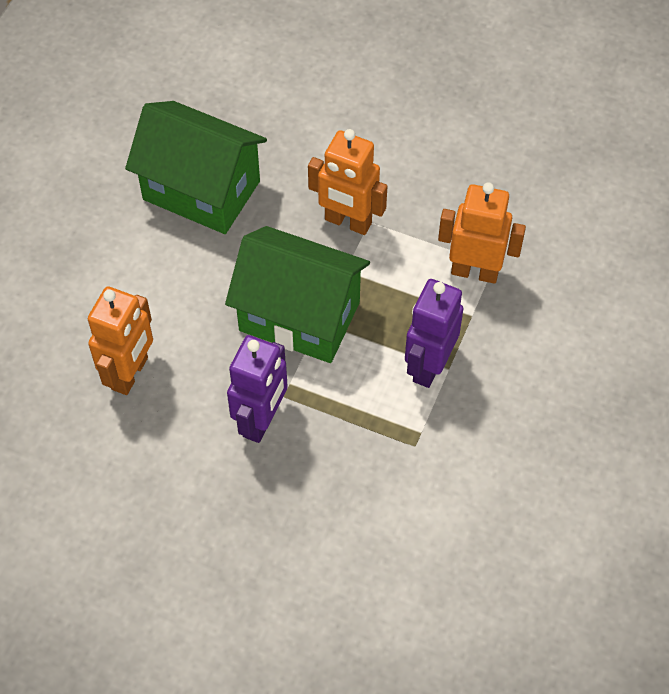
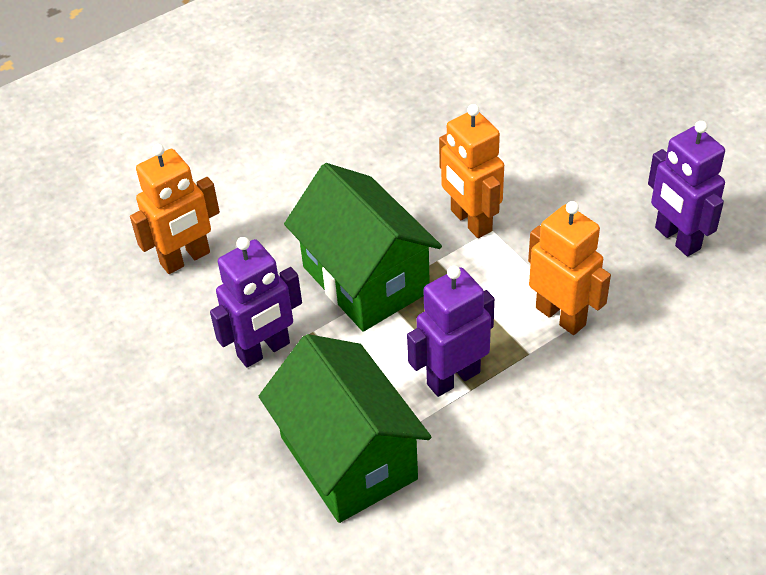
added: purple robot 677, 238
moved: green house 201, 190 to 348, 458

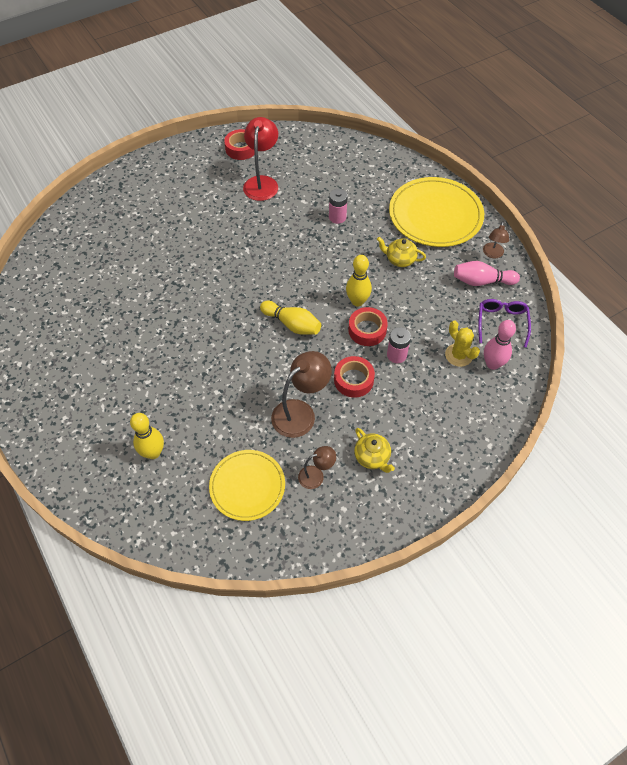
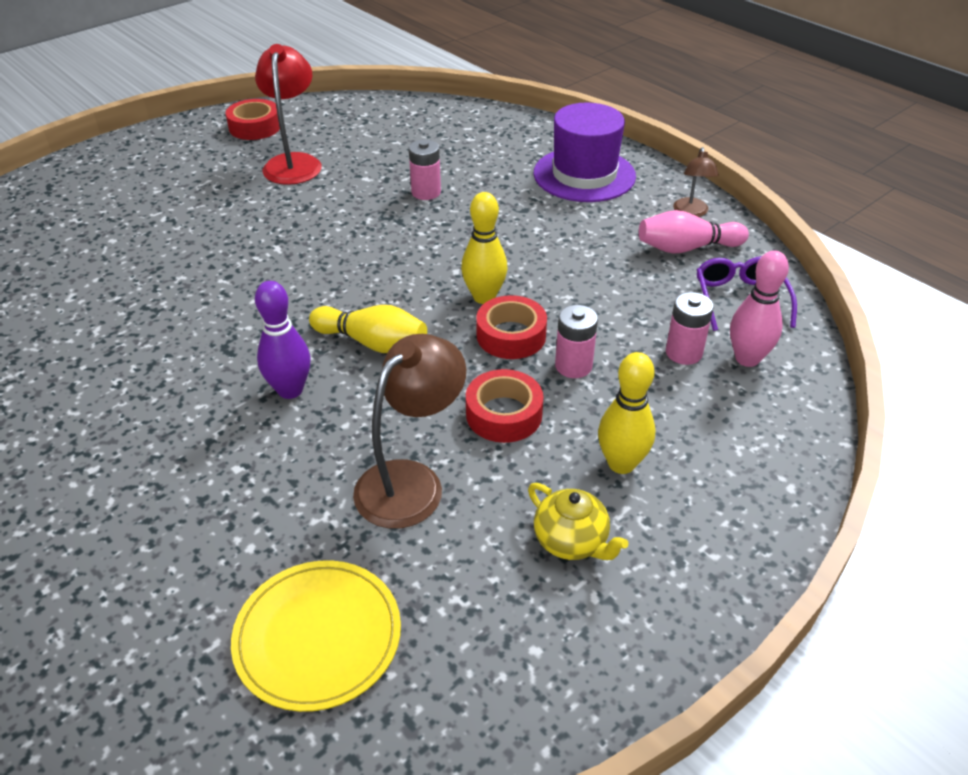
removed: brown lamp 316, 475; yellow teapot 400, 260
added: purple bowling pin 290, 390
moved: yellow bowling pin 153, 453 to 621, 463
replaced: yellow plate 435, 215 to purple hat 584, 175; yellow cactus 459, 355 to pink battery 683, 353

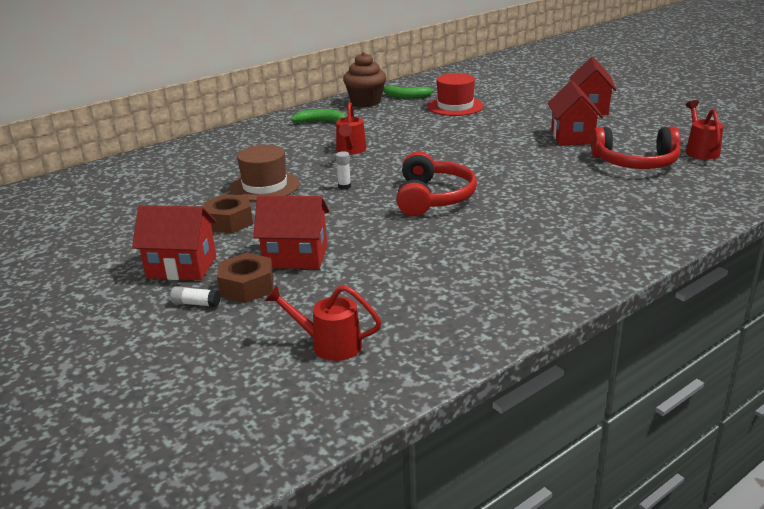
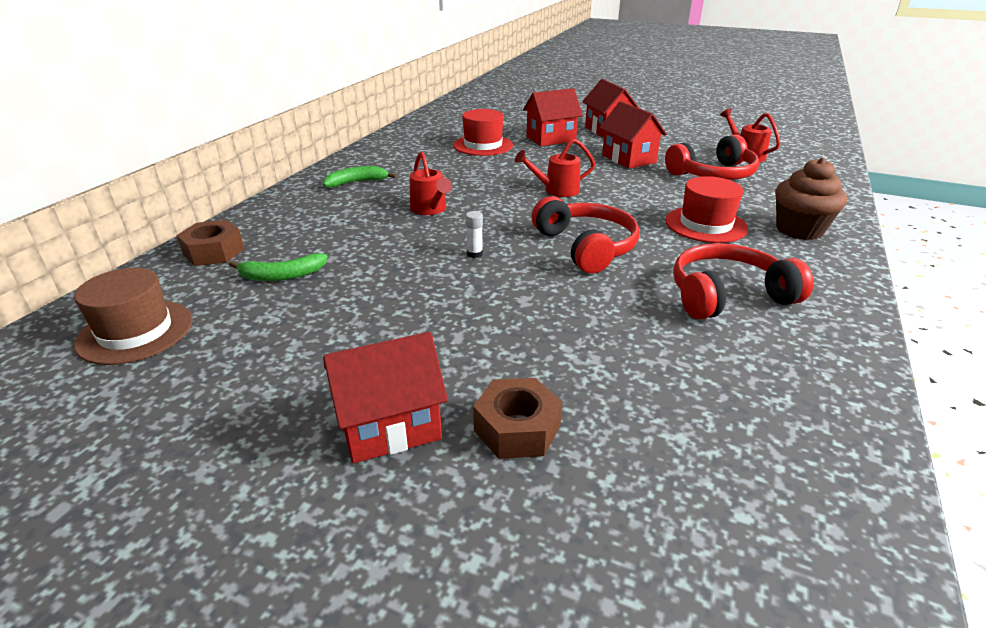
removed: white glue stick 196, 303
added: red hat 705, 224; red headphones 727, 295
moved: brown hat 265, 186 to 135, 331; brown nut 229, 222 to 214, 252; green banana 405, 96 to 282, 275; red watering can 329, 345 to 556, 190; red house 295, 257 to 550, 139; brown cupcake 366, 102 to 799, 230

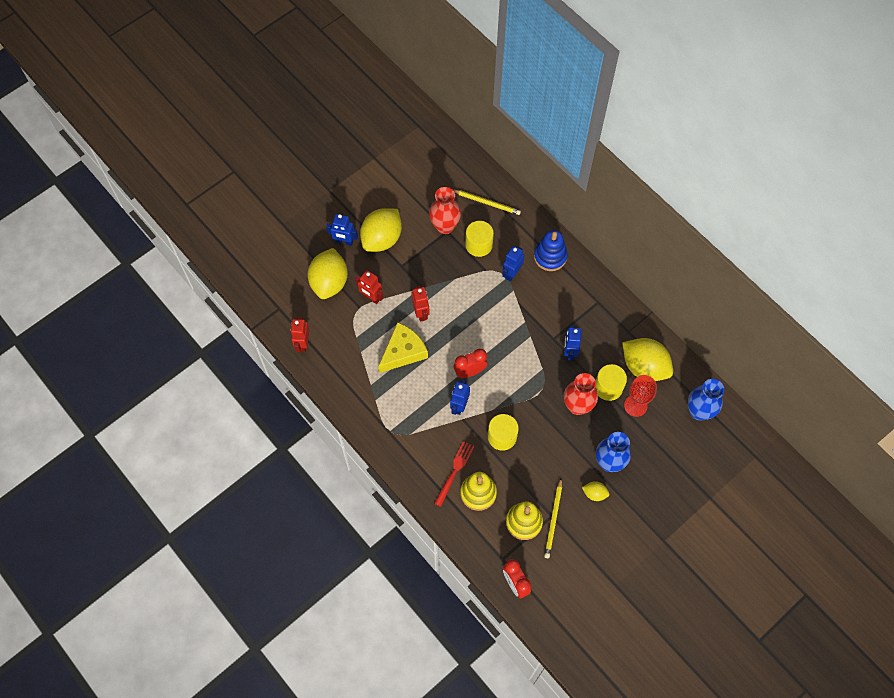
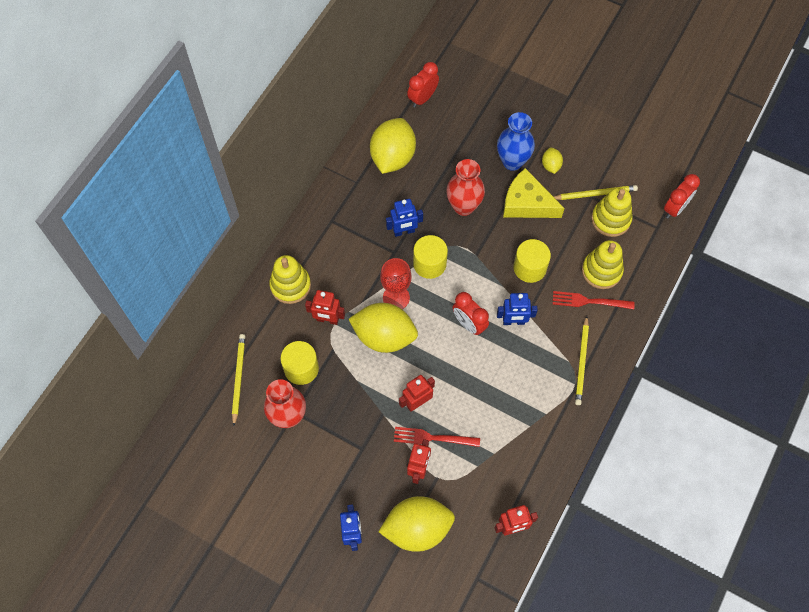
added: red fork 433, 438; yellow pencil 582, 362
moved: yellow lemon 382, 239 to 384, 336; red goblet 635, 405 to 396, 298; yellow cylinder 608, 387 to 429, 264; yellow cheese 403, 352 to 527, 203
replaced: blue vase 699, 411 to red clock 422, 98
recoloured: blue stacking toy 550, 256 to yellow stacking toy 290, 285; blue robot 511, 273 to red robot 327, 319

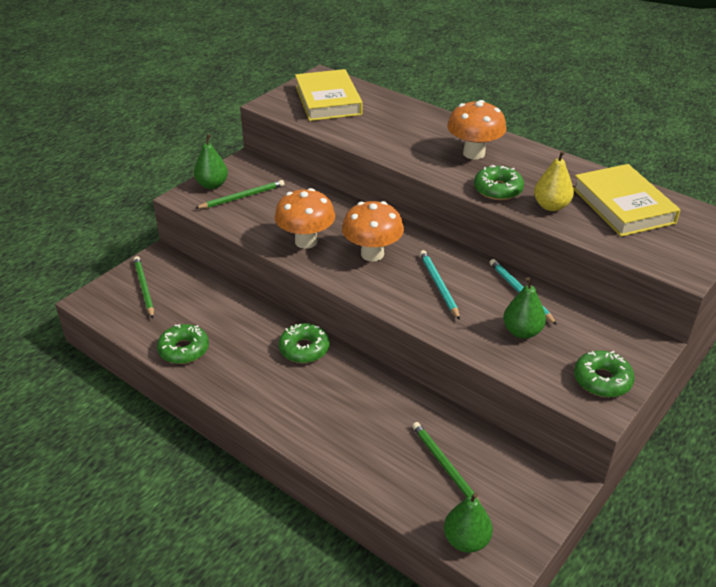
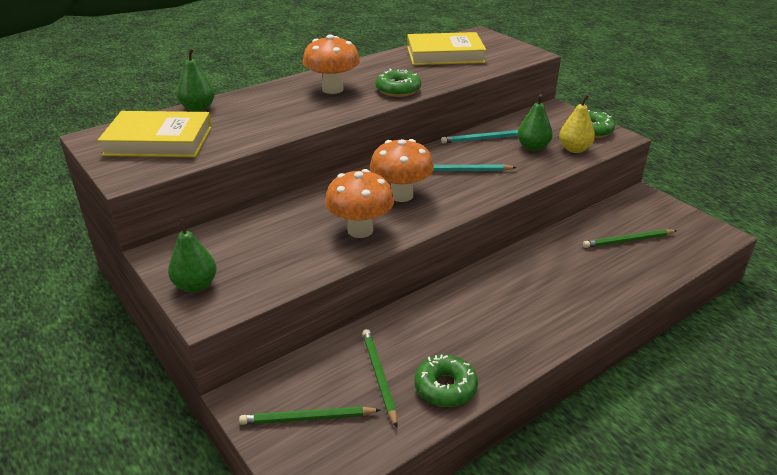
removed: green donut 304, 349
moved: green pear 466, 540 to 198, 108; green pencil 242, 197 to 379, 377; yellow pear 551, 206 to 574, 149

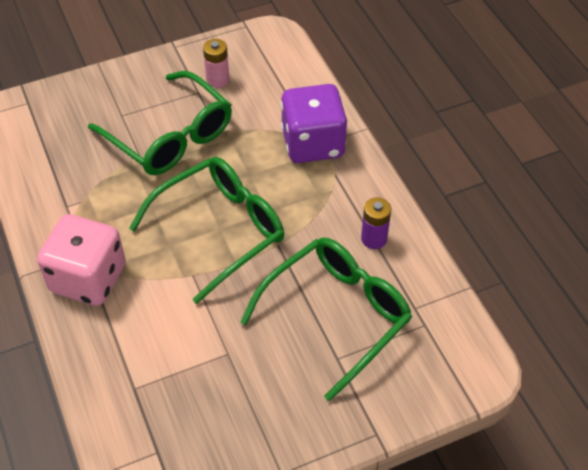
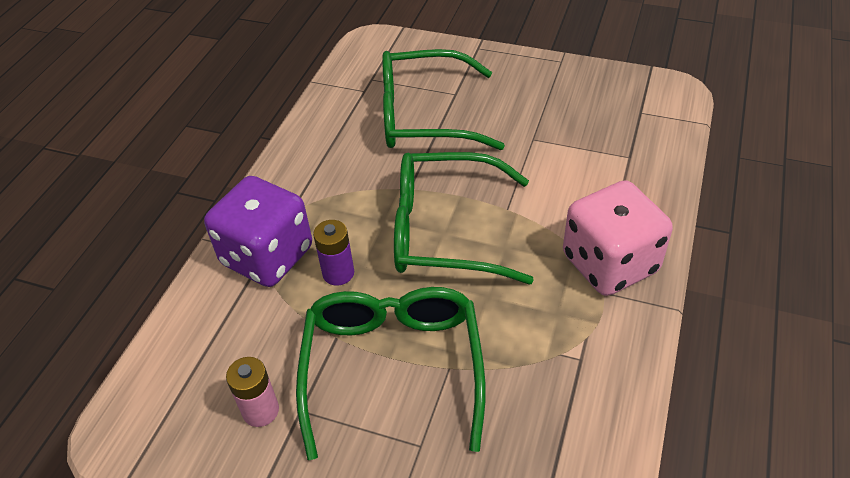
moved: purple battery 374, 239 to 338, 273

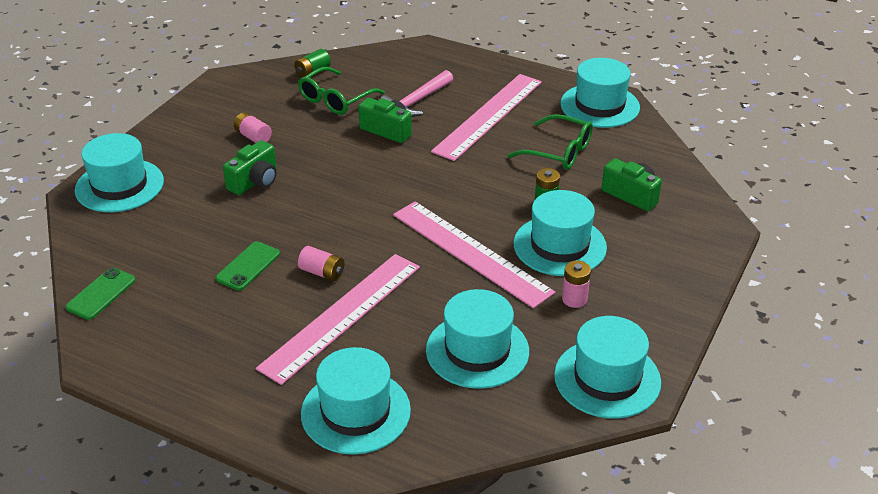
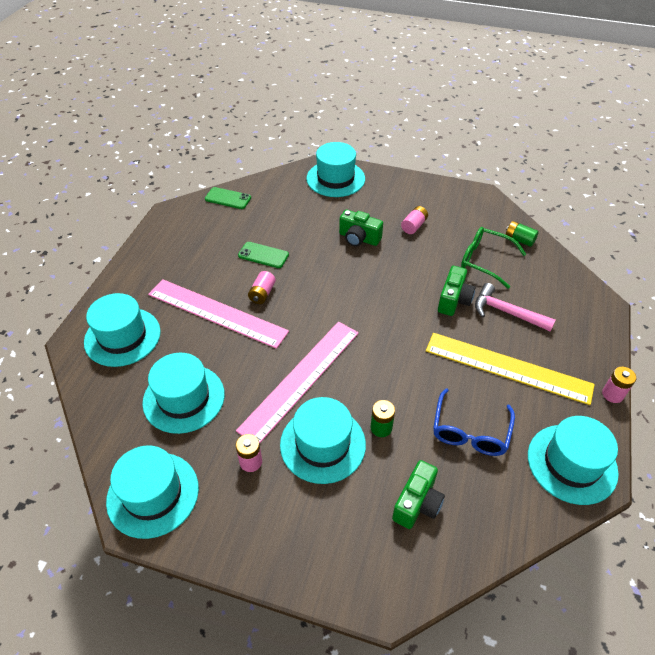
added: pink battery 612, 394
recoloured: pink ruler 488, 116 to yellow ruler 507, 367; green glasses 559, 152 to blue glasses 470, 431

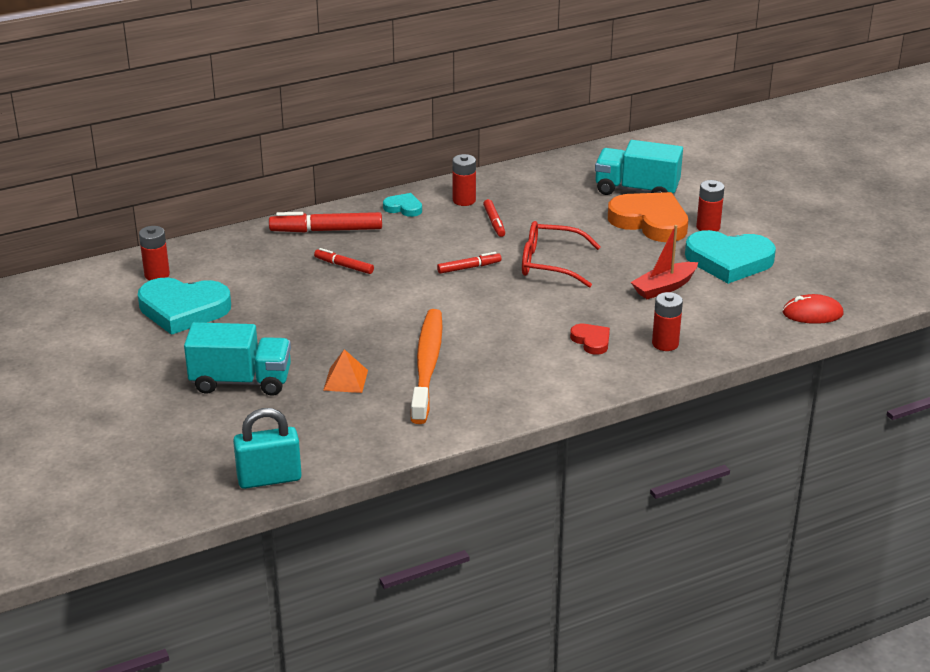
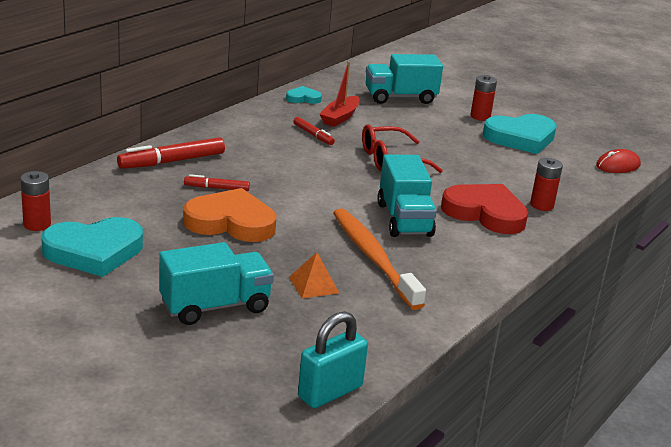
removed: red marker 469, 268; red battery 464, 200
added: turquoise truck 404, 219
moved: orange heart 650, 222 to 231, 222; turquoise heart 403, 208 to 303, 98; red boat 664, 287 to 340, 117
resized: red heart 591, 341 = 485, 213 x2.06

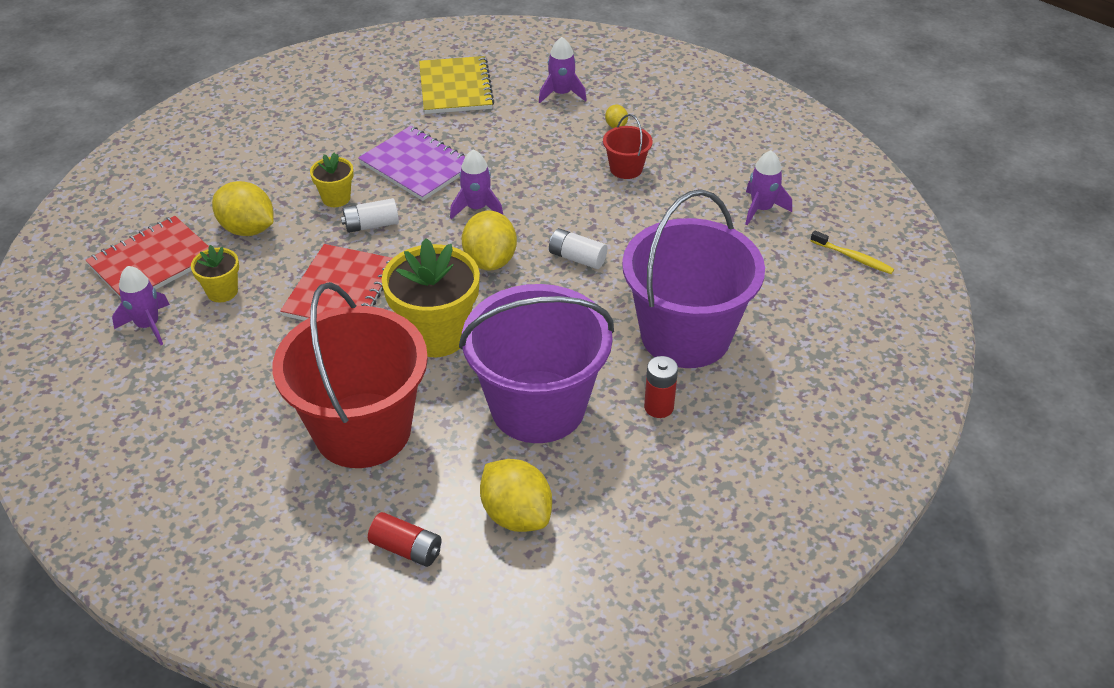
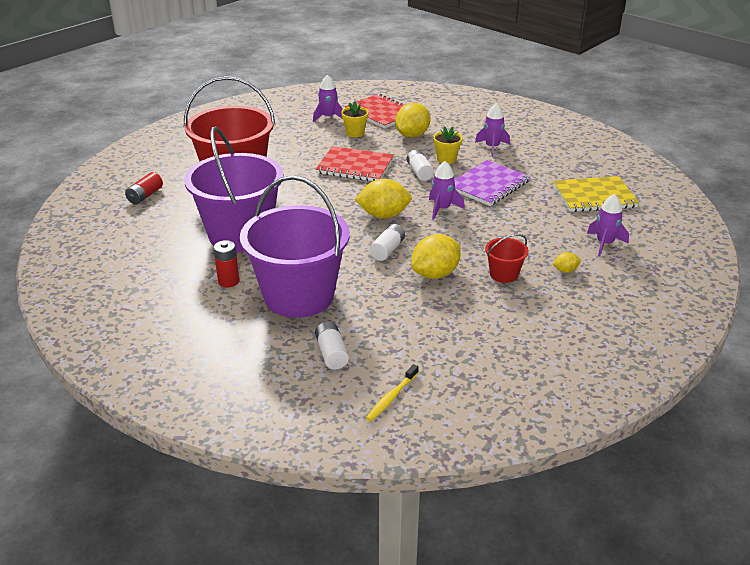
removed: yellow flower pot 436, 335
added: white battery 331, 353
moved: yellow lemon 516, 515 to 435, 274; purple rocket 761, 209 to 492, 147

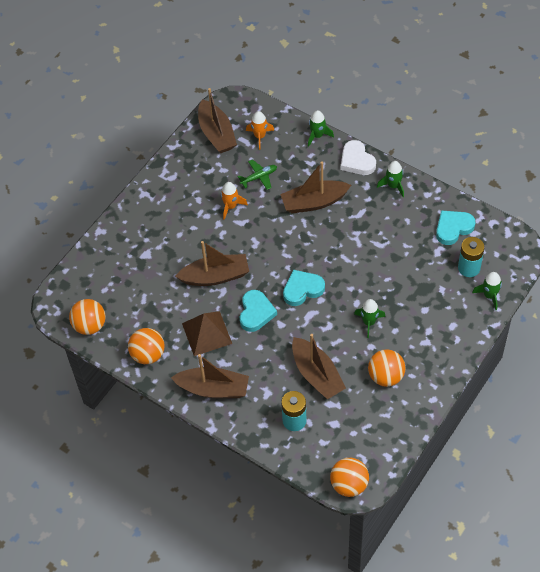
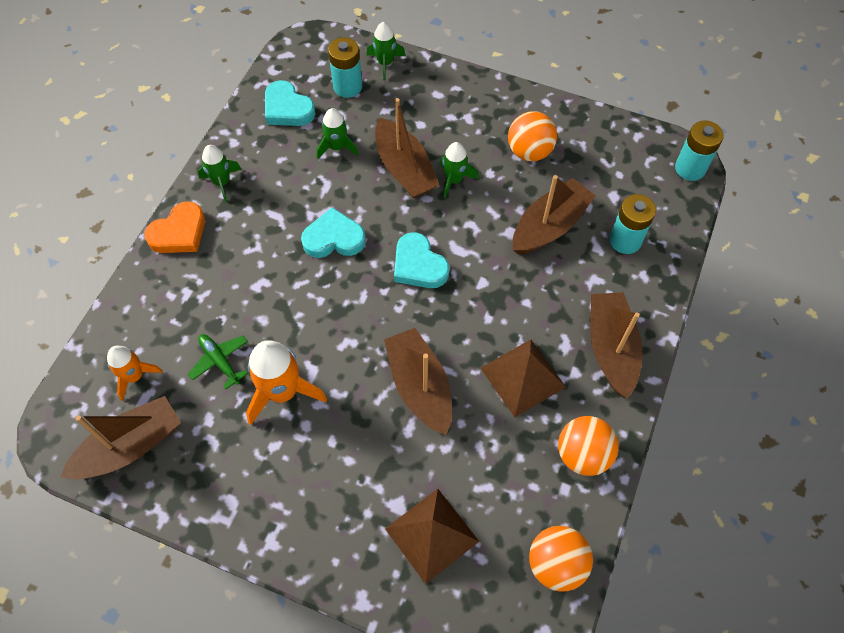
added: brown pyramid 432, 535
moved: turquoise heart 256, 313 to 334, 238; green rocket 317, 135 to 337, 147; brown boat 314, 202 to 404, 169
replaced: orange ball 349, 484 to turquoise battery 690, 168
recoloured: white heart 357, 161 to orange heart 179, 233
resized: orange rocket 231, 206 = 282, 392 x1.64

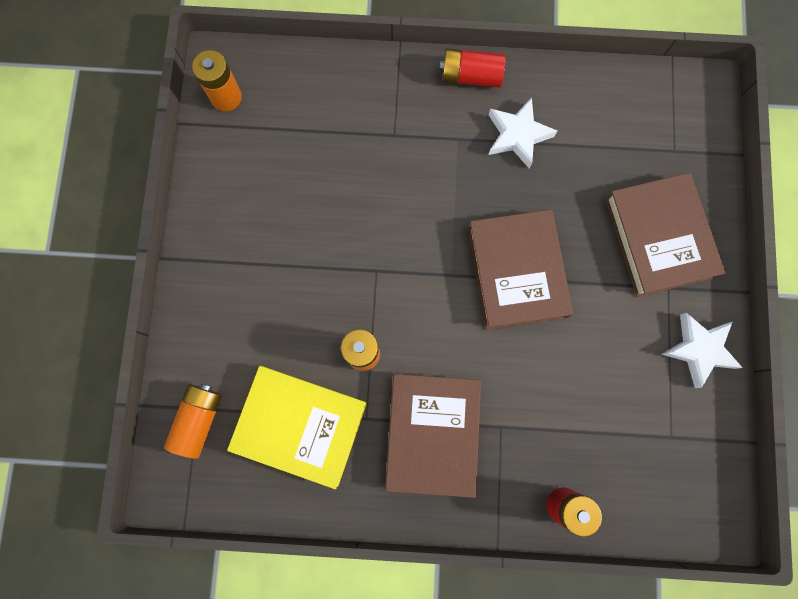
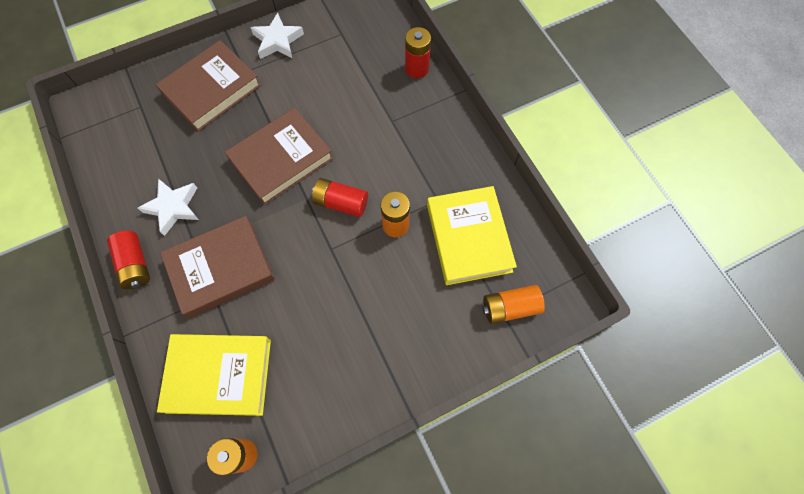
added: yellow book 219, 375; red battery 341, 203
moved: brown book 432, 433 to 221, 269

